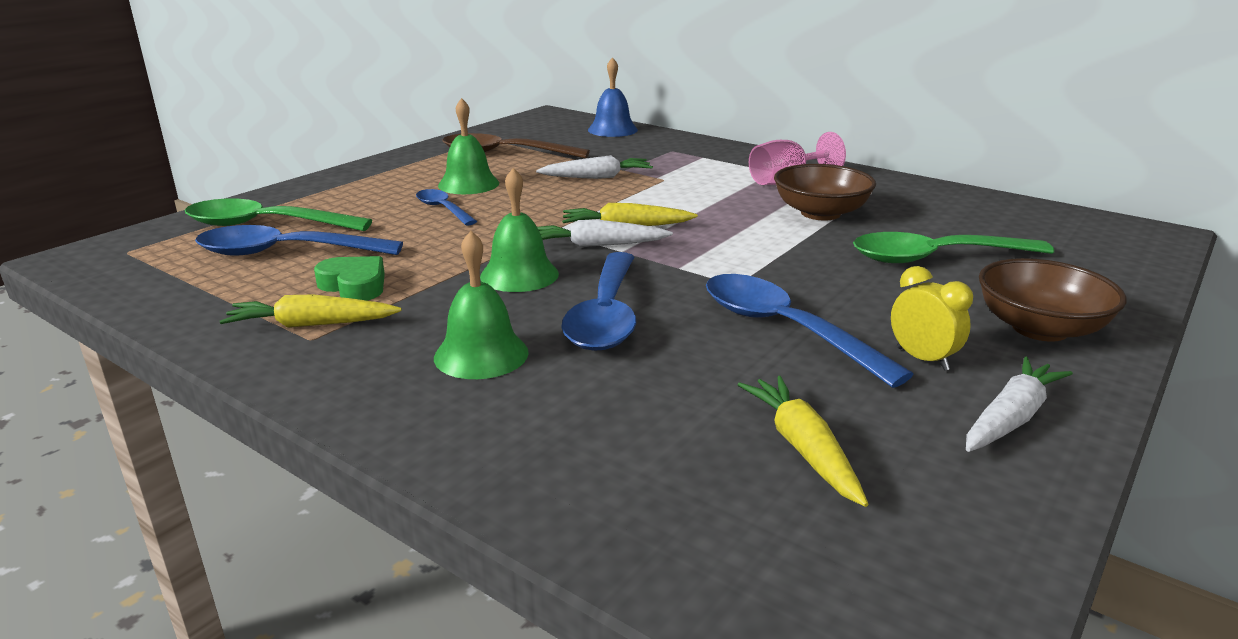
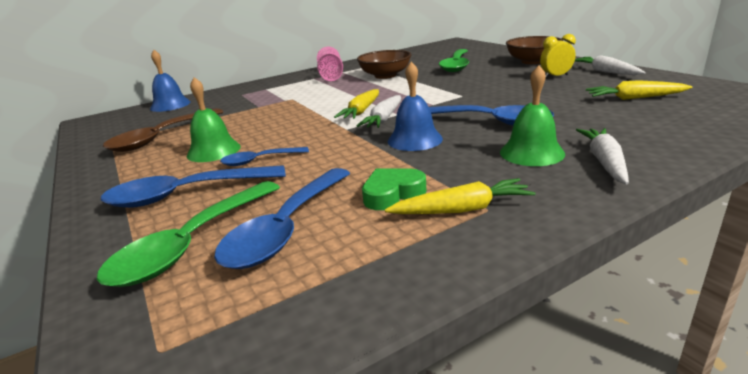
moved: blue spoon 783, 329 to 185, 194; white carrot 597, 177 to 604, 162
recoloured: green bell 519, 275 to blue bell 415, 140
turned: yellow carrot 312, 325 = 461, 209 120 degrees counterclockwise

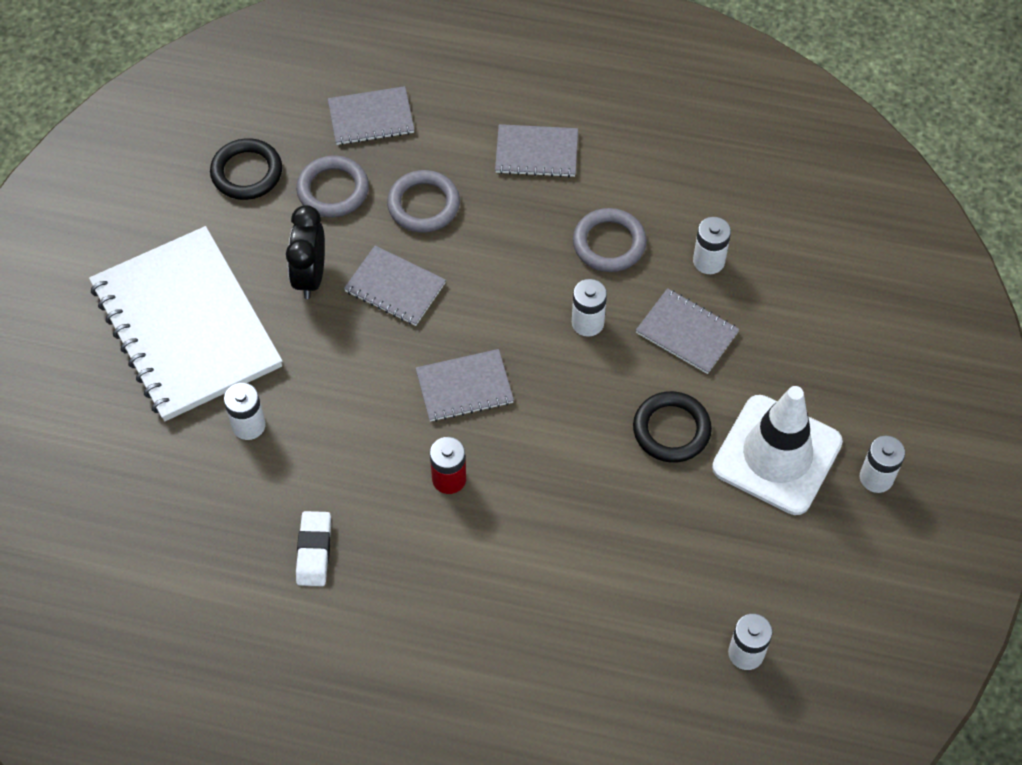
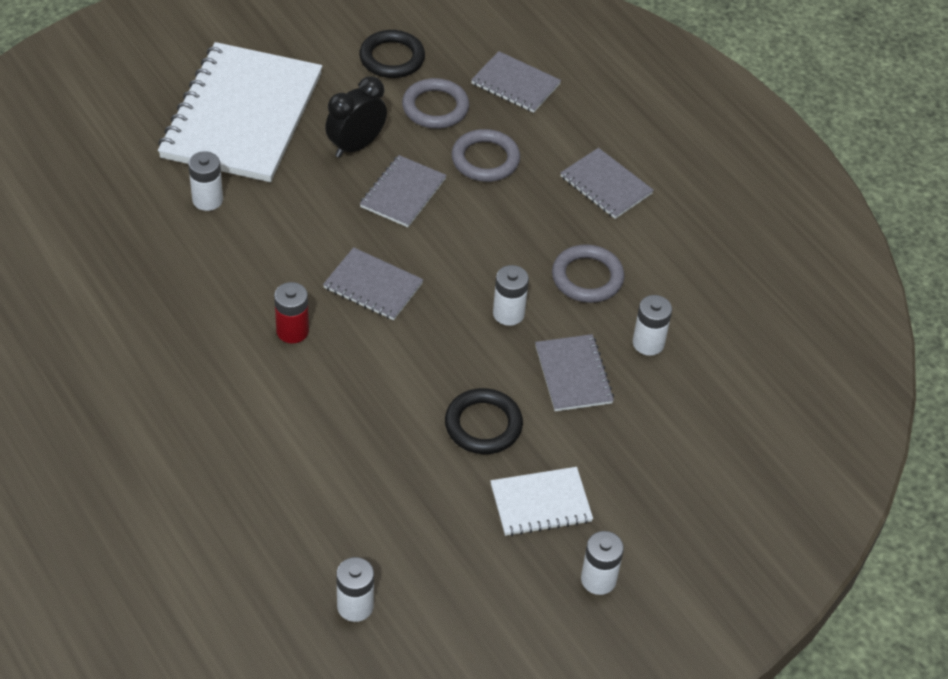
removed: white eraser 314, 551
replaced: white traffic cone 777, 455 to white notebook 540, 503
turned: grey notebook 395, 287 = 403, 193 45 degrees clockwise

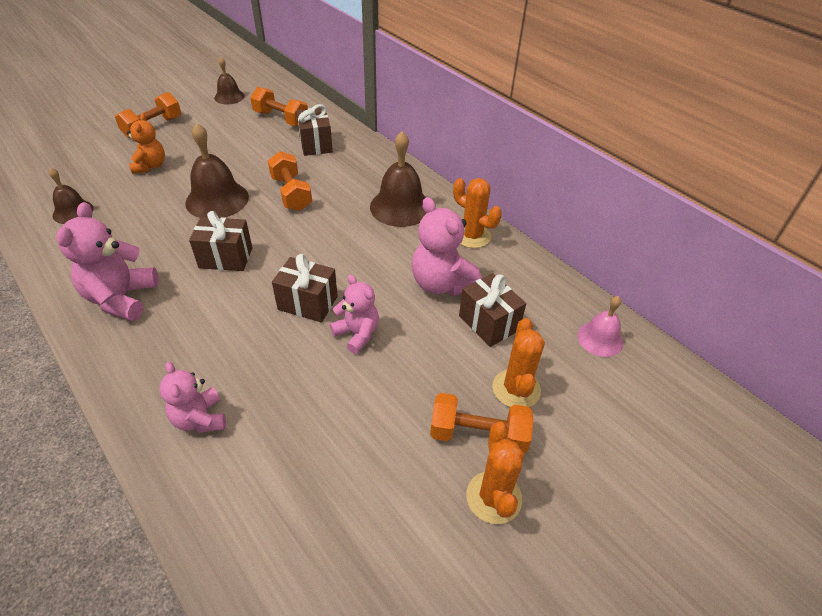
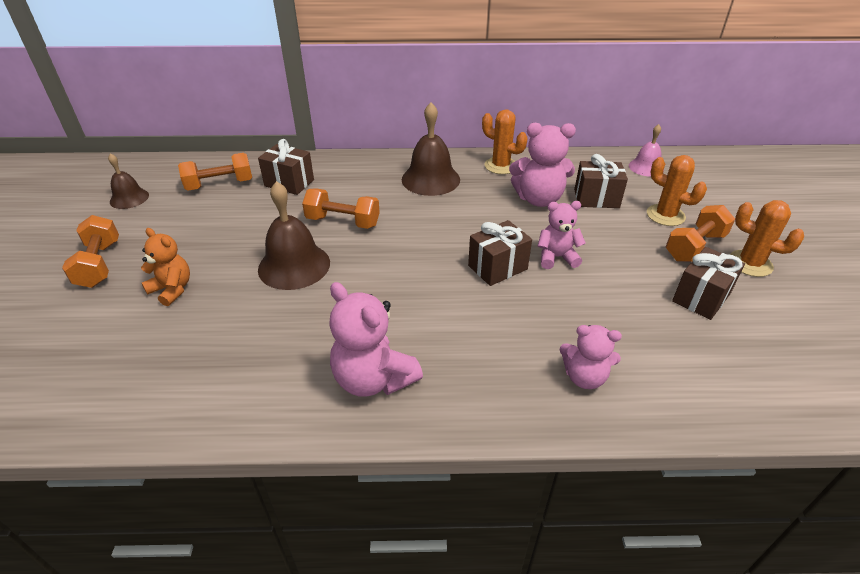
removed: brown bell 73, 212
moved: brown gift 226, 258 to 701, 297
turned: orange cactus 472, 236 = 501, 166 45 degrees clockwise

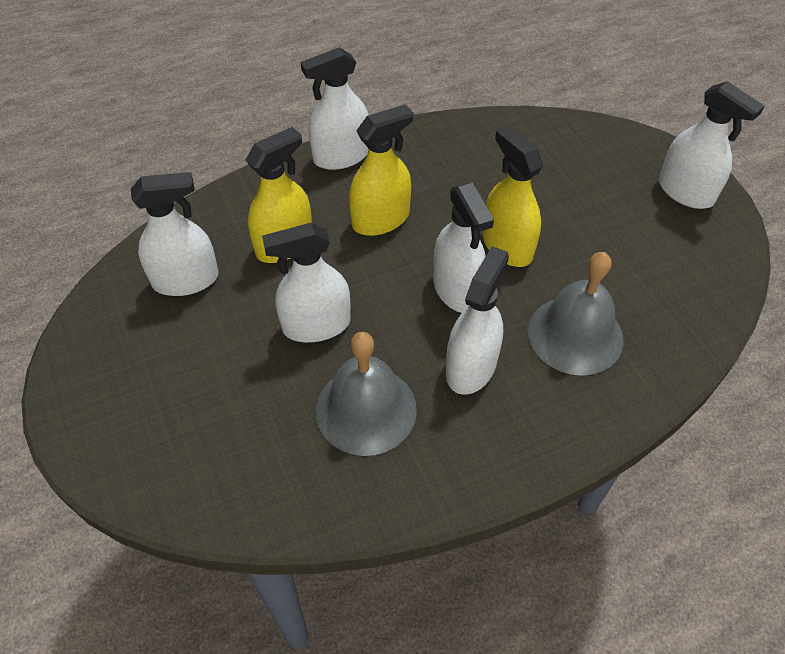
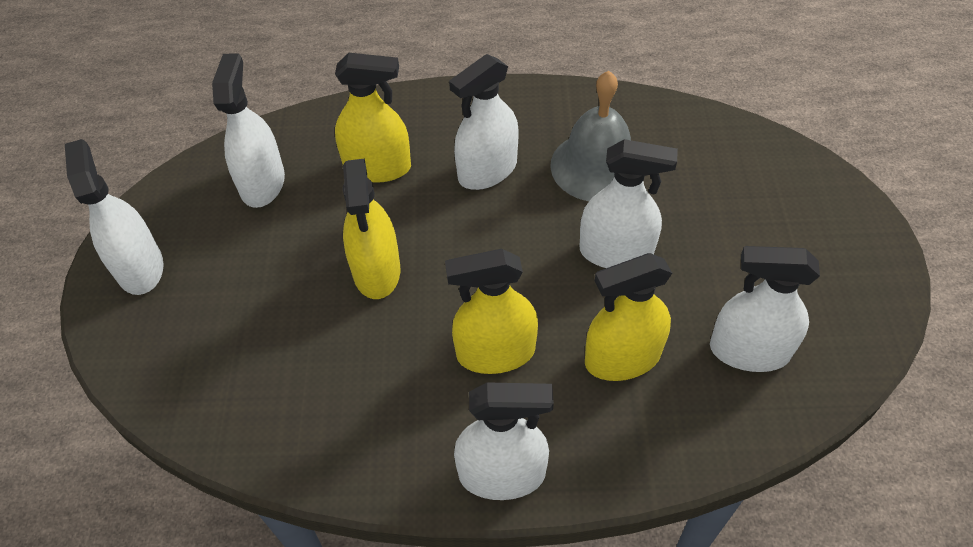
moved: white spray bottle 457, 289 to 262, 183
replaced: grey bell 575, 334 to yellow spray bottle 377, 167

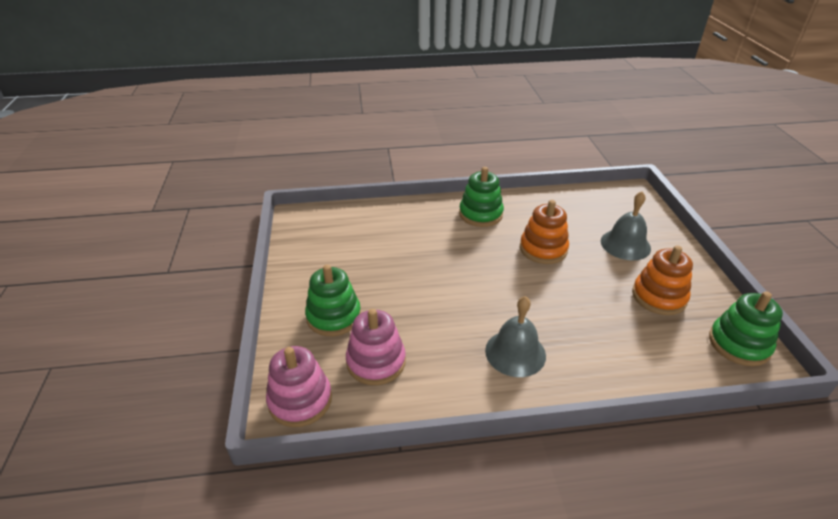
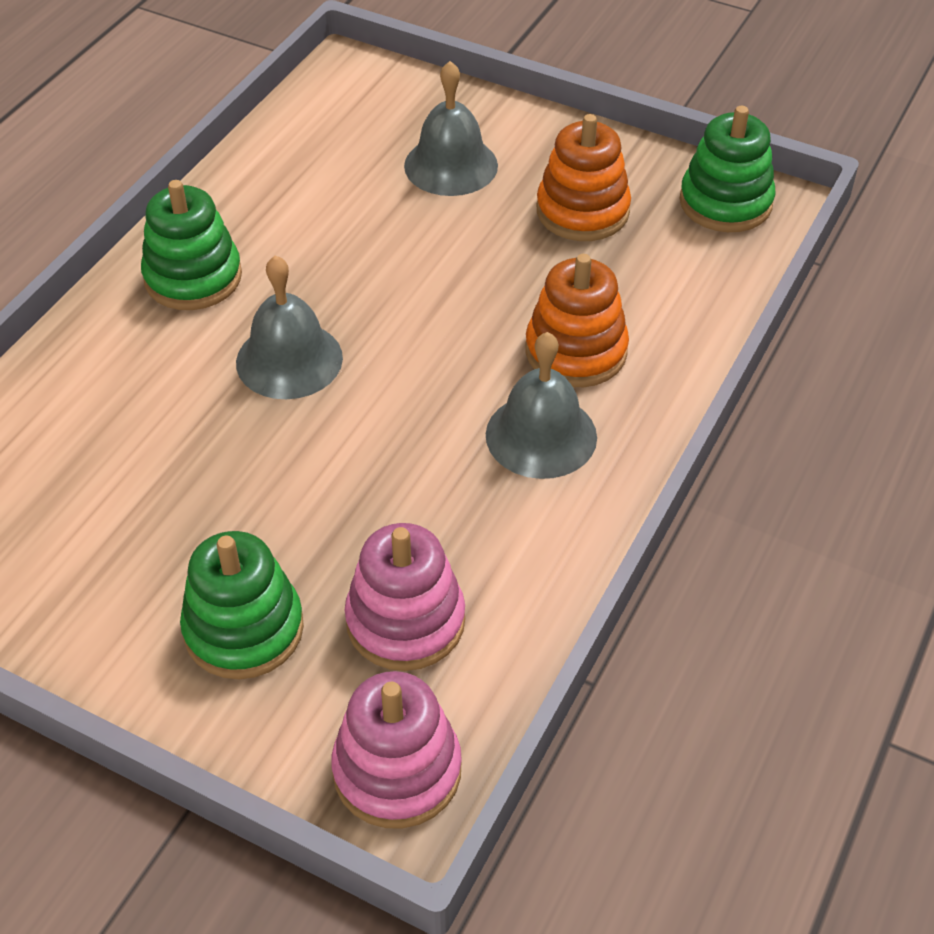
added: grey bell 289, 360
moved: orange stacking toy 543, 249 to 576, 351

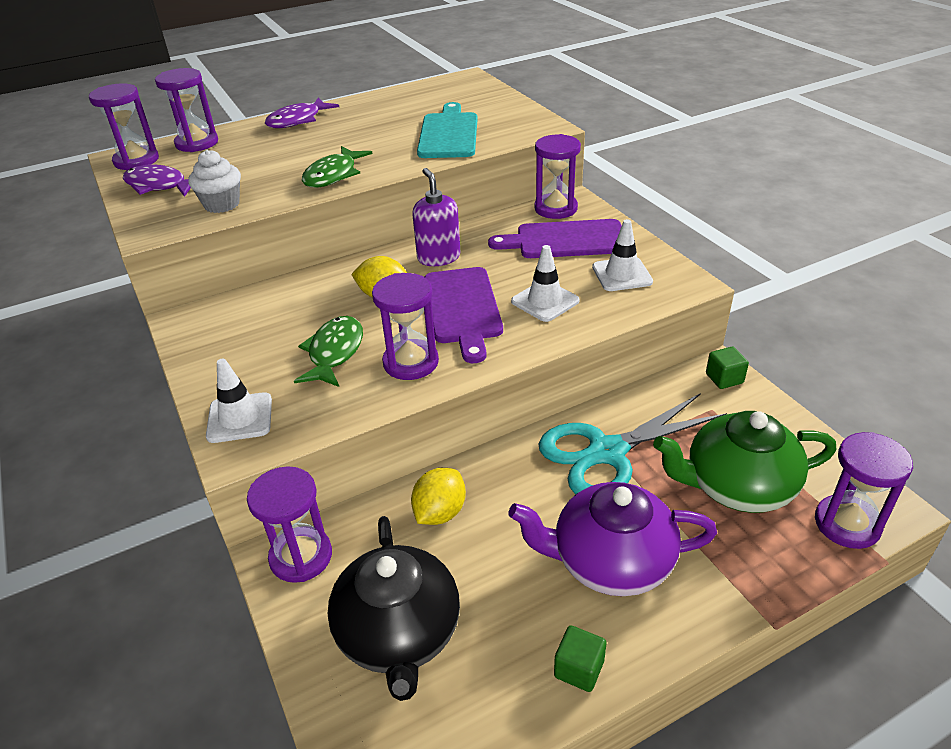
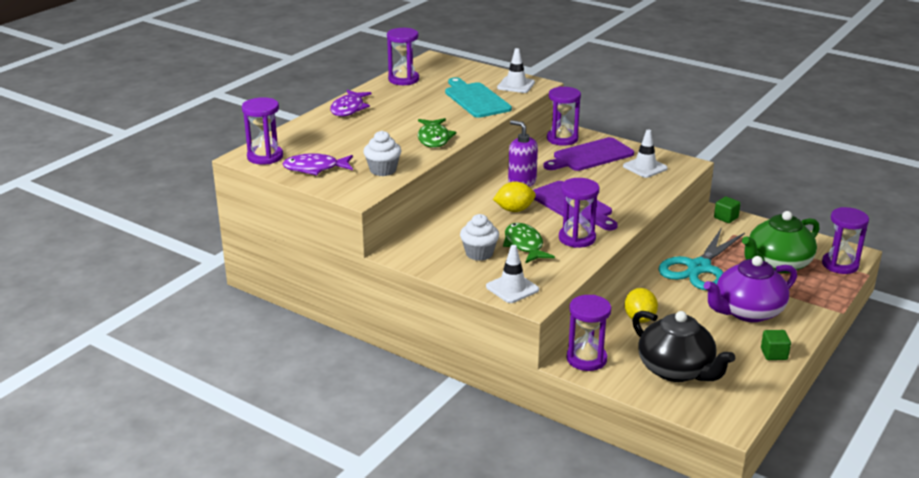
added: white cupcake 479, 253
moved: purple hourglass 197, 143 to 403, 79; white traffic cone 545, 301 to 516, 85

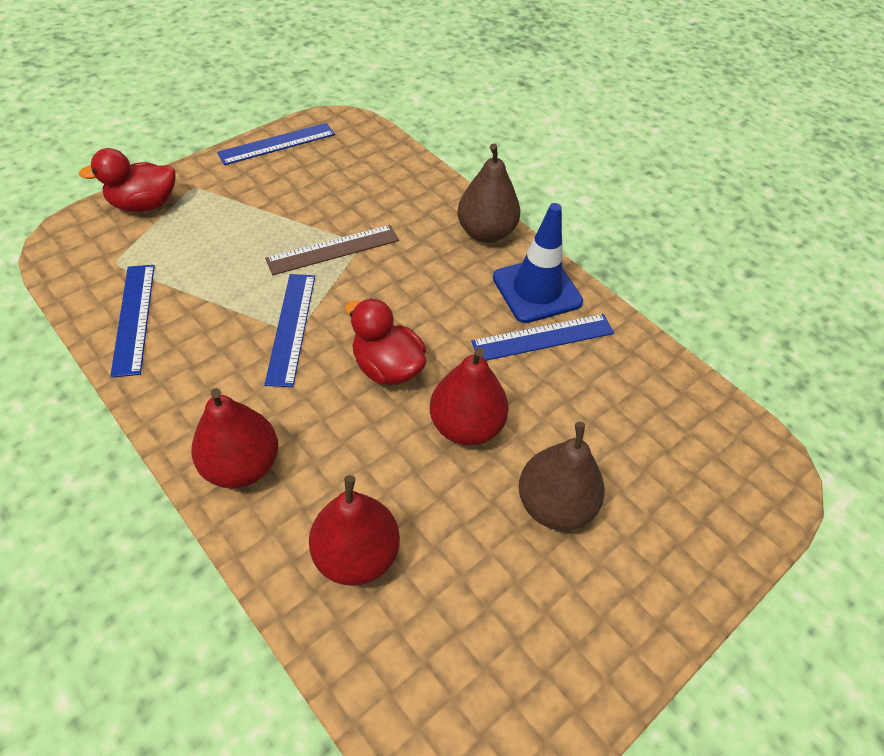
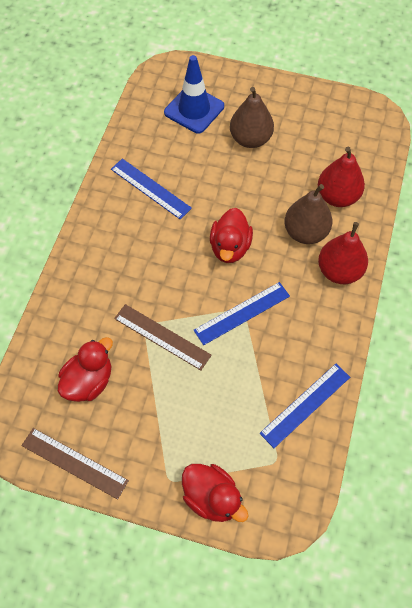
removed: red pear 466, 426
added: red duck 89, 381
moved: blue traffic cone 537, 290 to 194, 109; brown pear 486, 232 to 305, 232
recoloured: blue ruler 277, 144 to brown ruler 74, 462

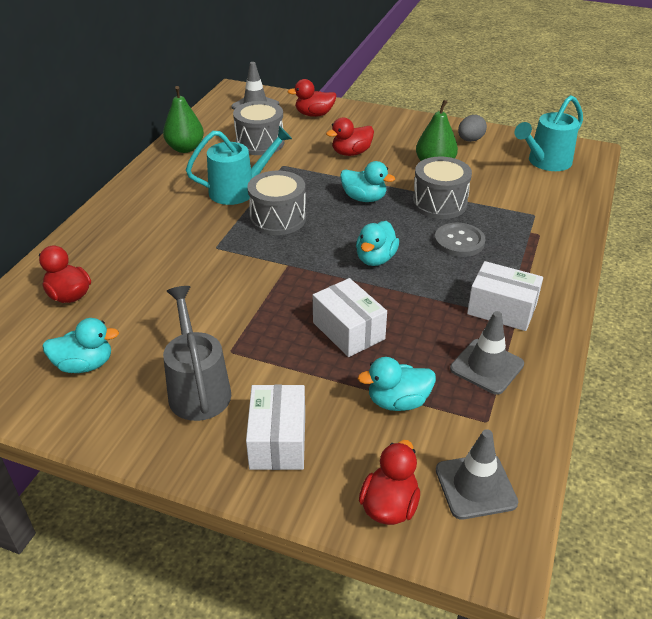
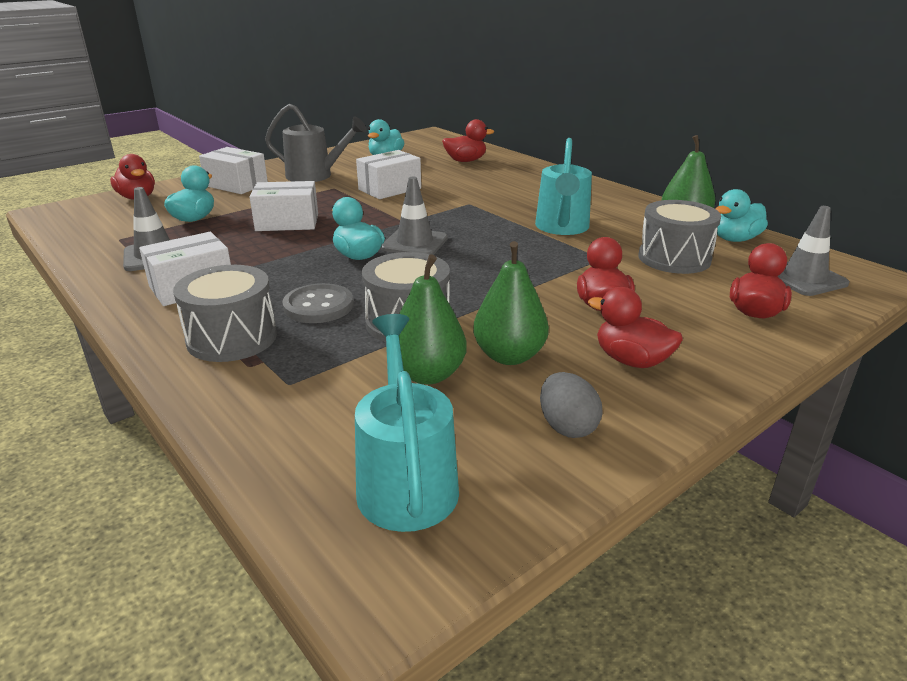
added: white box 389, 189; green pear 428, 374; red duck 631, 360
moved: grey drum 278, 218 to 232, 338; grey traffic cone 475, 486 to 414, 243; turquoise duck 364, 198 to 735, 239

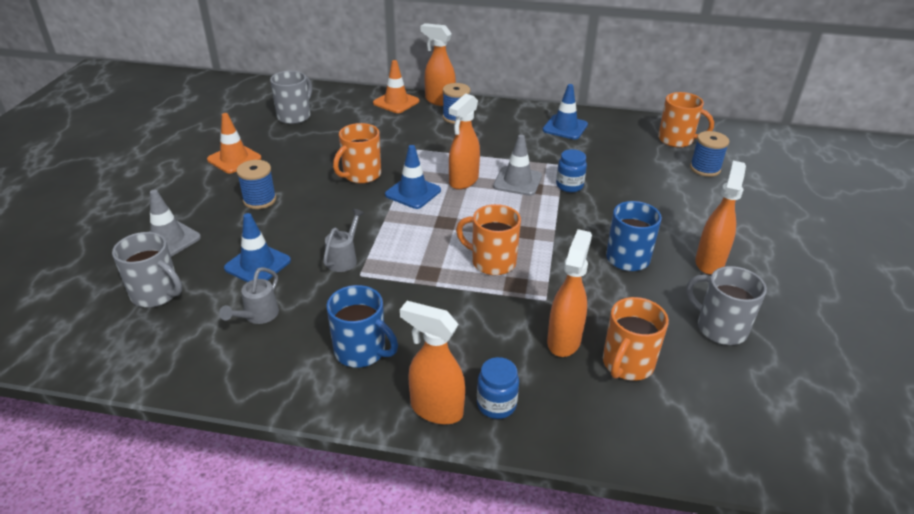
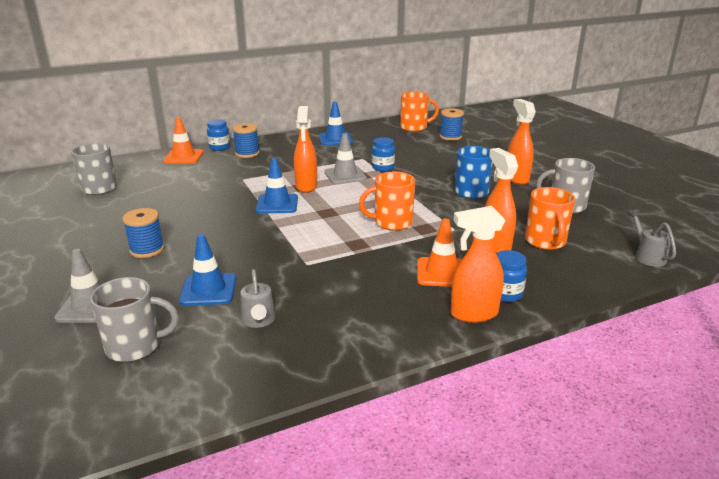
removed: blue mug 361, 351; orange mug 361, 175
moved: orange traffic cone 234, 159 to 441, 272; grey watering can 344, 258 to 647, 256
replaced: orange spray bottle 439, 101 to blue jar 219, 147

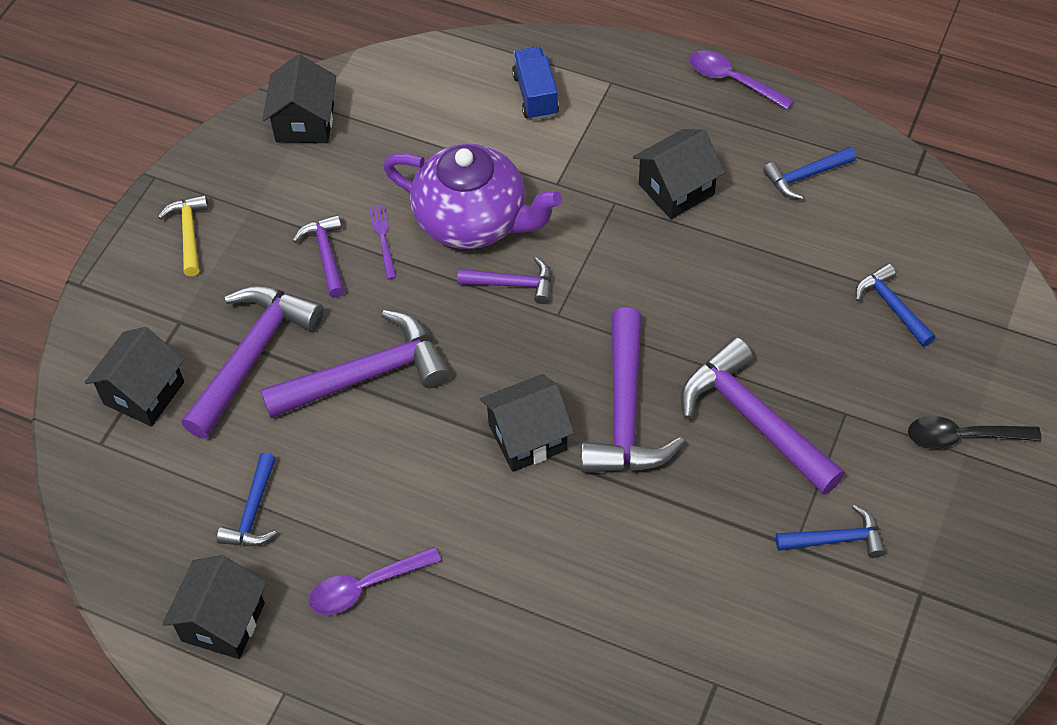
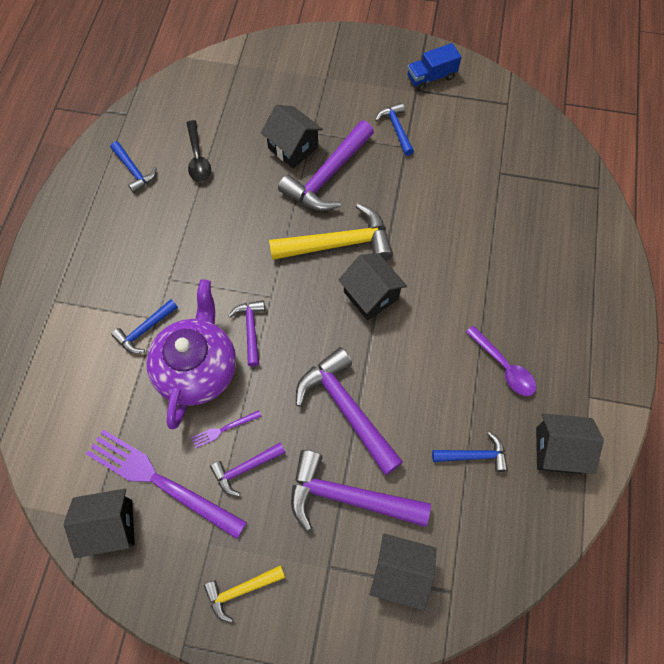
removed: purple spoon 732, 80
added: purple fork 160, 481
moved: blue hammer 892, 306 to 145, 330; black spoon 962, 437 to 198, 158; black house 676, 189 to 293, 148; blue truck 535, 95 to 431, 77
recoloured: purple hammer 625, 412 to yellow hammer 338, 244

